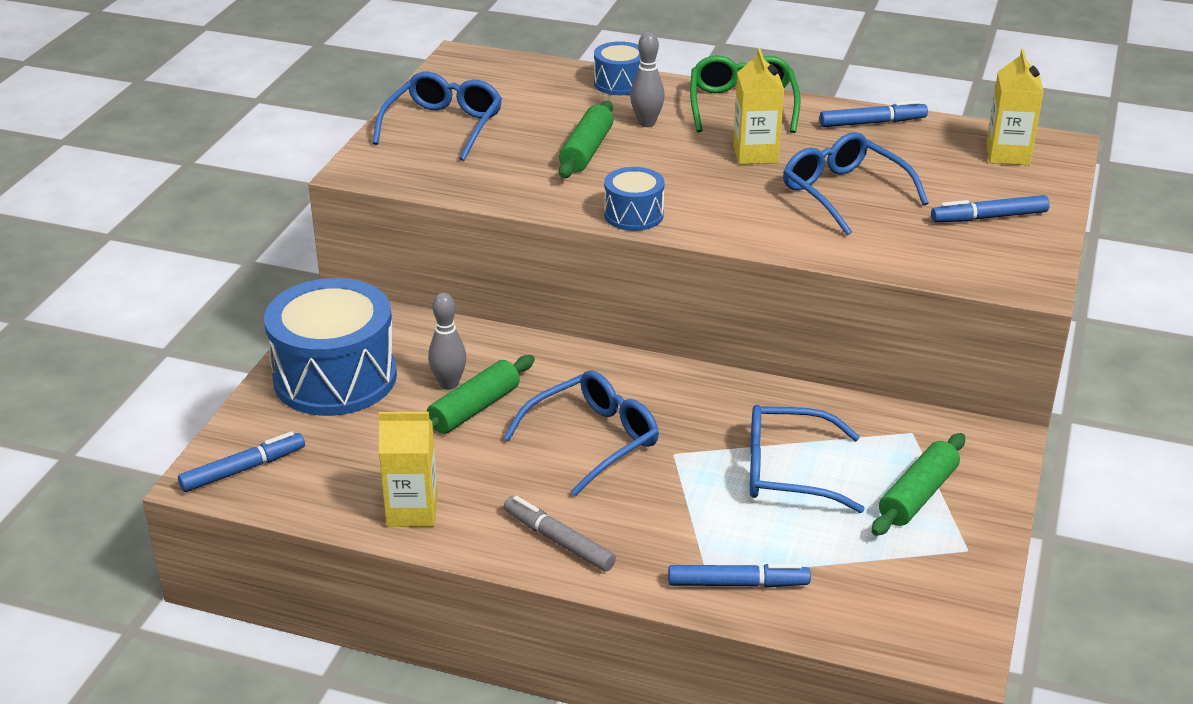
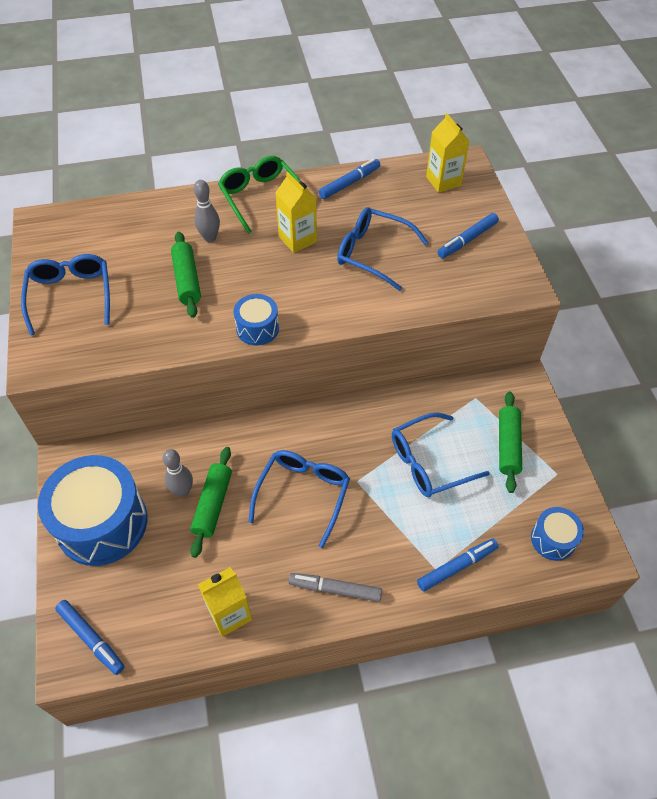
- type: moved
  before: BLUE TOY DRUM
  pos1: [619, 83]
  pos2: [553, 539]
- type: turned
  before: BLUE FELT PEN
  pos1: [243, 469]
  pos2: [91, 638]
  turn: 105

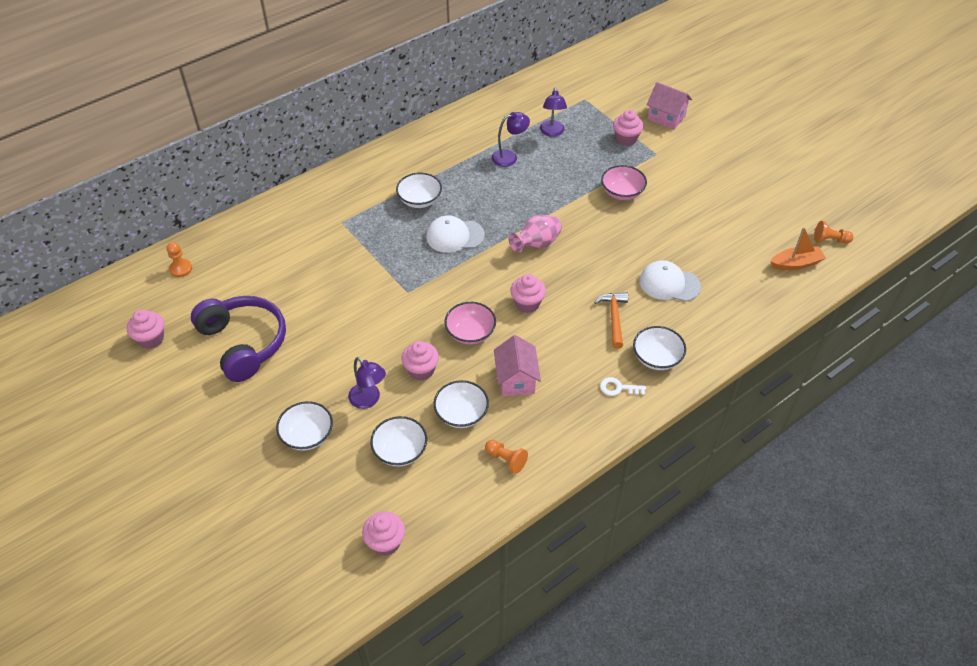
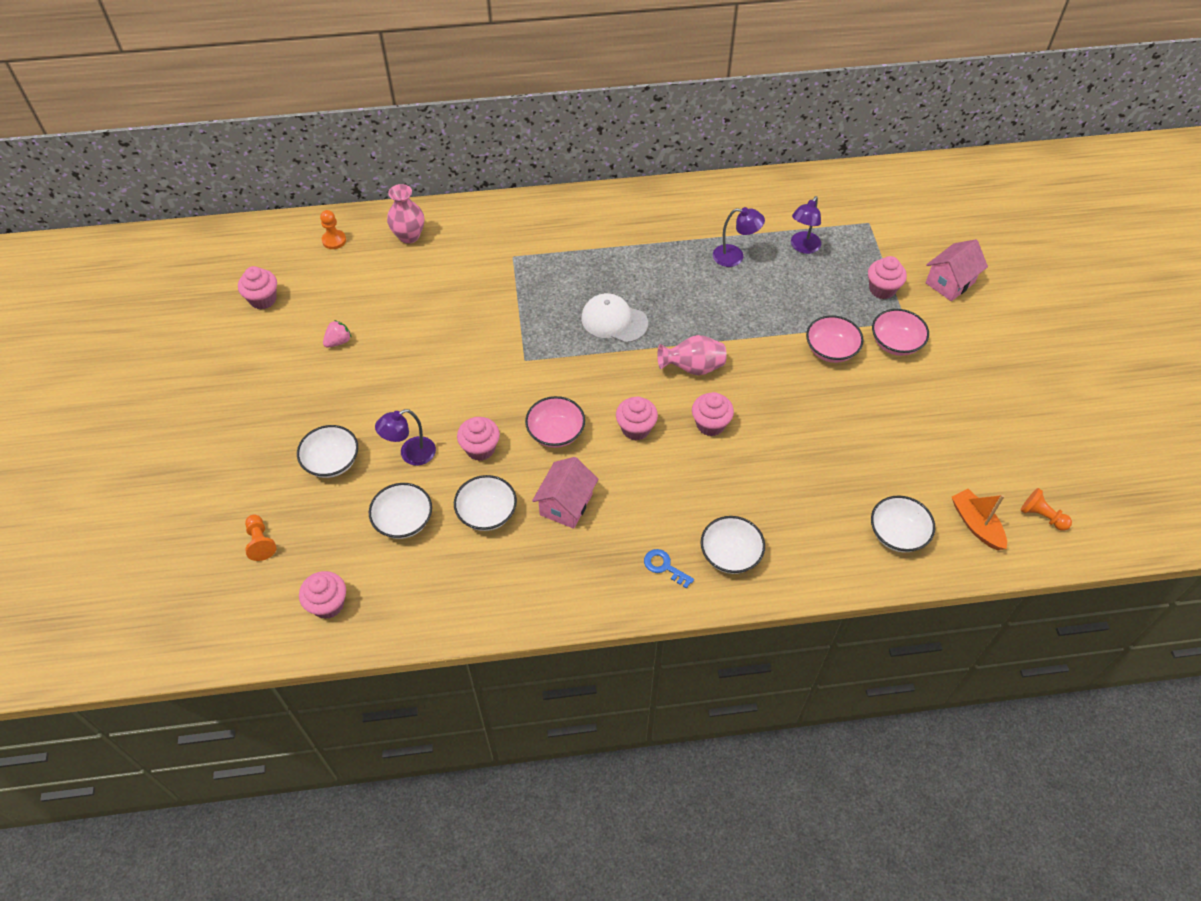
- type: turned
  before: ROSE-PINK TOY HOUSE
  pos1: [666, 117]
  pos2: [950, 282]
  turn: 75
- type: moved
  before: PURE WHITE BOWL
  pos1: [420, 200]
  pos2: [897, 534]
- type: turned
  before: BRIGHT ORANGE SAILBOAT
  pos1: [796, 263]
  pos2: [976, 524]
  turn: -135
- type: removed
  before: PURE WHITE CAP
  pos1: [669, 284]
- type: removed
  before: BRIGHT ORANGE CARPENTER'S HAMMER
  pos1: [614, 318]
- type: replaced
  before: PURPLE OVER-EAR HEADPHONES
  after: ROSE-PINK BERRY
  pos1: [243, 343]
  pos2: [338, 341]
- type: turned
  before: PURPLE READING LAMP
  pos1: [369, 400]
  pos2: [411, 454]
  turn: 75
- type: recoloured
  before: PURE WHITE LATCHKEY
  after: BLUE LATCHKEY
  pos1: [618, 388]
  pos2: [664, 567]
- type: moved
  before: BRIGHT ORANGE CHESS PAWN
  pos1: [506, 460]
  pos2: [260, 542]
- type: added
  after: ROSE-PINK VASE
  pos2: [409, 236]
- type: added
  after: ROSE-PINK BOWL
  pos2: [895, 343]
- type: added
  after: ROSE-PINK MUFFIN
  pos2: [710, 424]

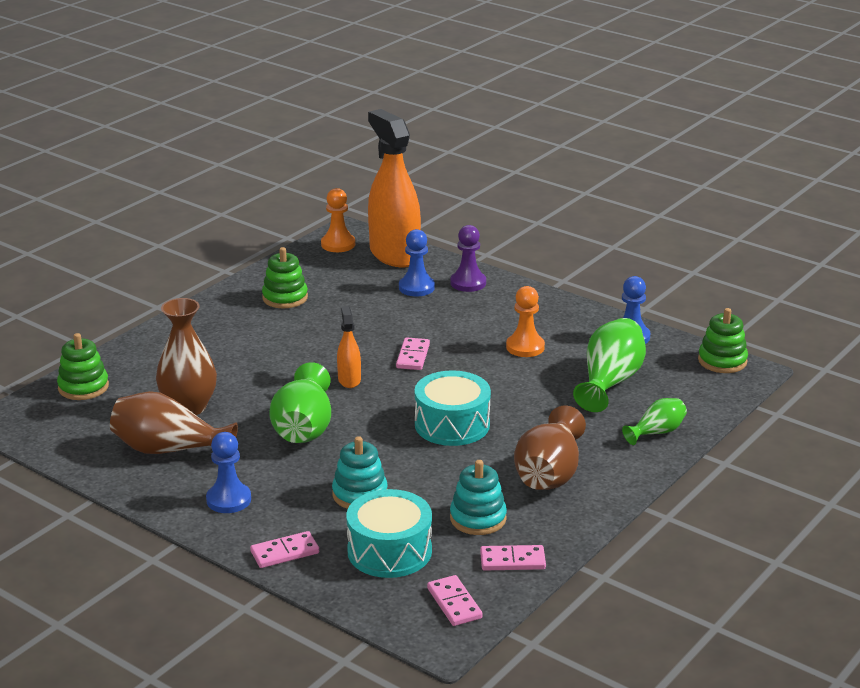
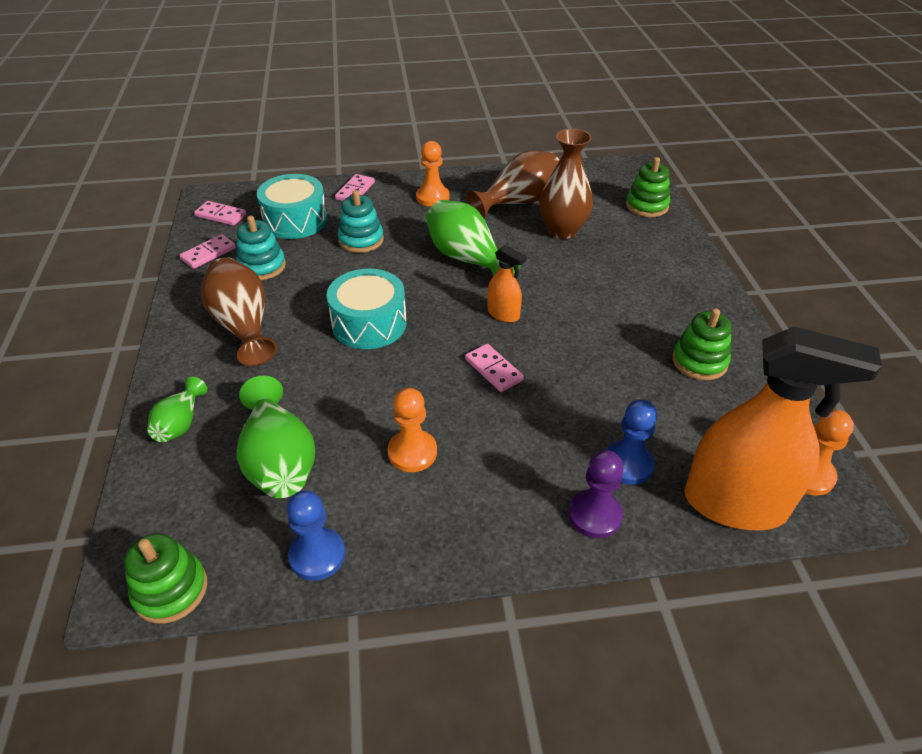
- type: recoloured
  before: BLUE CHESS PAWN
  after: BRIGHT ORANGE CHESS PAWN
  pos1: [228, 500]
  pos2: [432, 197]

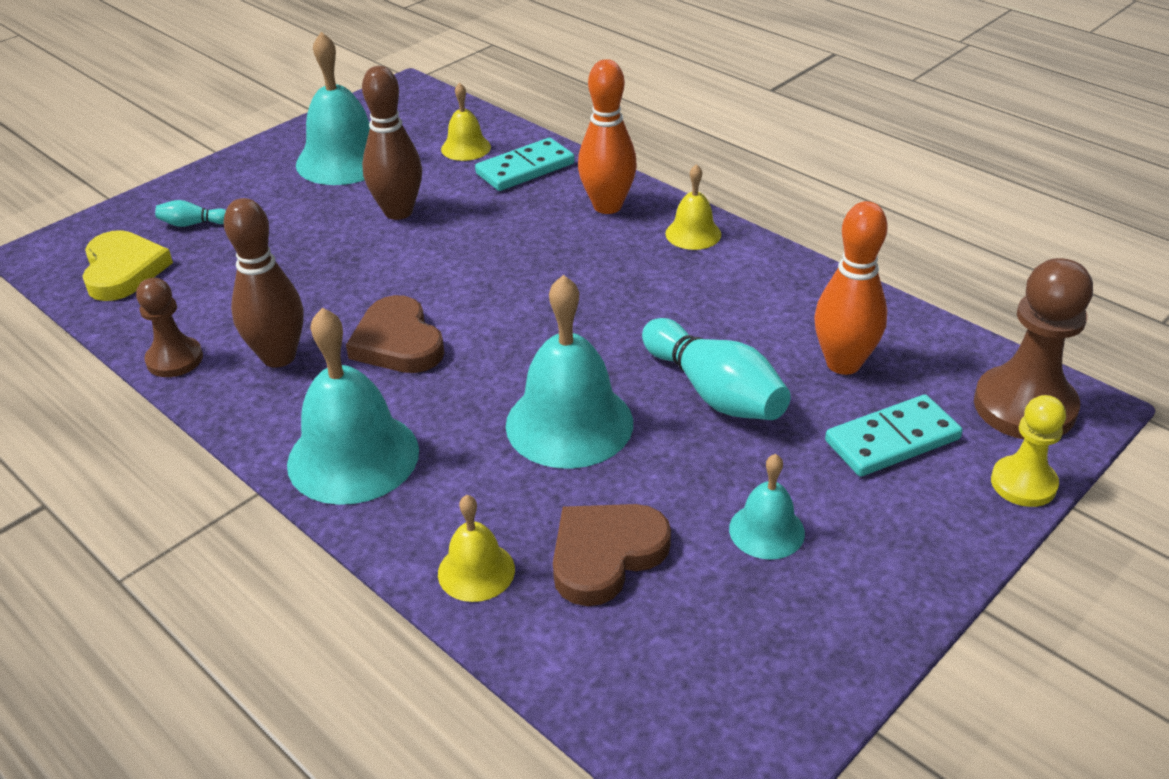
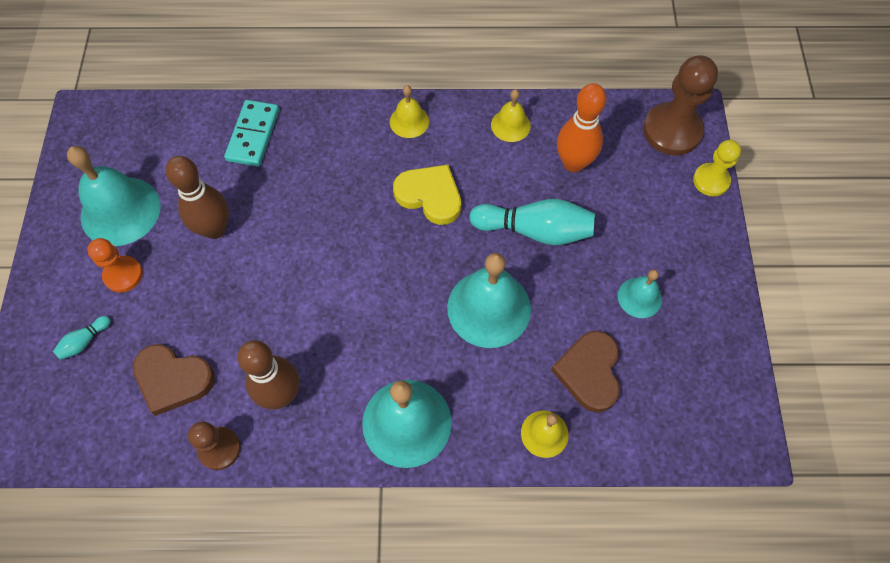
- type: removed
  before: BRIGHT ORANGE SKITTLE
  pos1: [607, 206]
- type: moved
  before: YELLOW HAND BELL
  pos1: [466, 148]
  pos2: [510, 125]
- type: moved
  before: YELLOW HEART
  pos1: [123, 270]
  pos2: [430, 196]
- type: moved
  before: BROWN HEART
  pos1: [398, 342]
  pos2: [173, 379]
- type: removed
  before: TEAL DOMINO PIECE
  pos1: [892, 440]
- type: added
  after: BRIGHT ORANGE CHESS PAWN
  pos2: [123, 275]

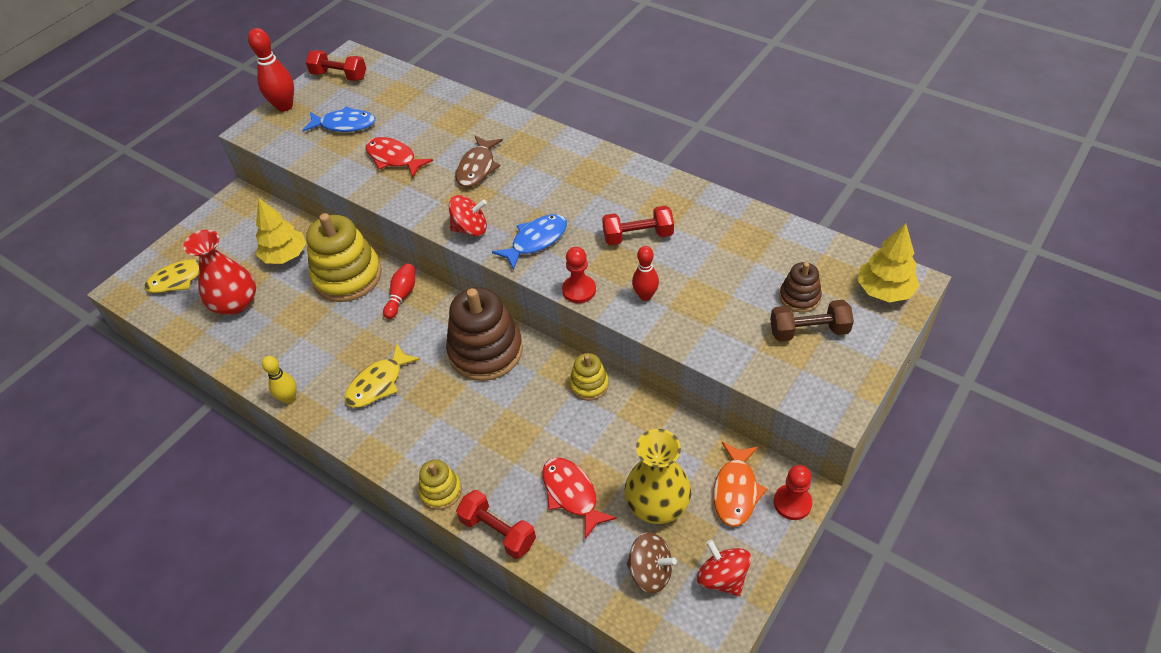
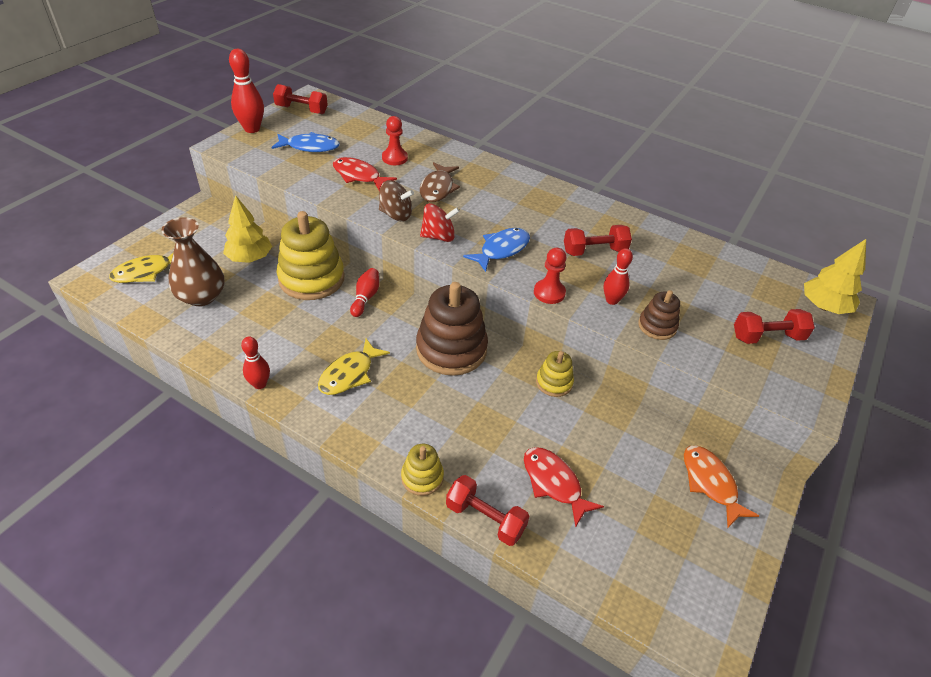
- type: recoloured
  before: RED VASE
  after: BROWN VASE
  pos1: [235, 303]
  pos2: [201, 296]
- type: moved
  before: BROWN RING STACKER
  pos1: [799, 297]
  pos2: [657, 326]
- type: recoloured
  before: BROWN HAND WEIGHT
  after: RED HAND WEIGHT
  pos1: [808, 331]
  pos2: [767, 337]
- type: recoloured
  before: YELLOW SKITTLE
  after: RED SKITTLE
  pos1: [289, 398]
  pos2: [260, 384]
- type: removed
  before: YELLOW VASE
  pos1: [657, 503]
- type: turned
  before: BRIGHT ORANGE FISH
  pos1: [736, 490]
  pos2: [710, 483]
  turn: 150
- type: moved
  before: RED CHESS PAWN
  pos1: [792, 503]
  pos2: [394, 158]
- type: moved
  before: BROWN WHIRLIGIG
  pos1: [650, 572]
  pos2: [396, 215]
- type: removed
  before: RED WHIRLIGIG
  pos1: [722, 577]

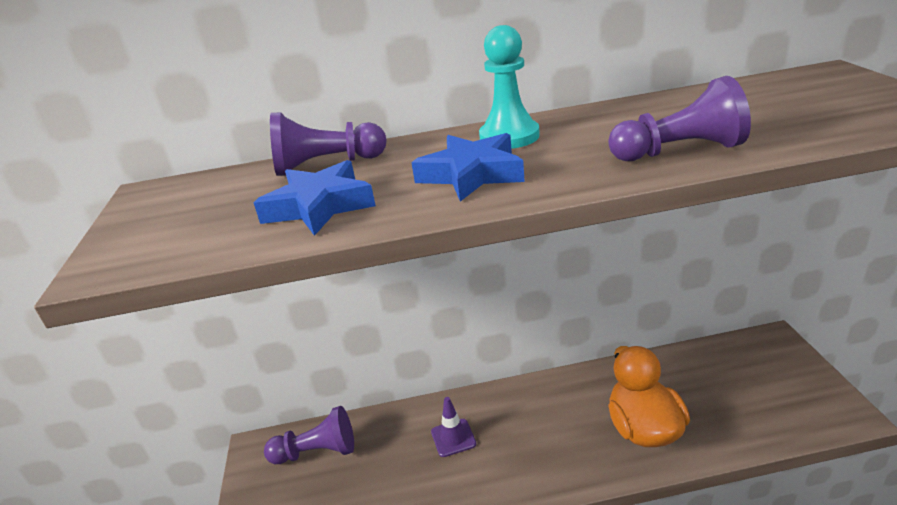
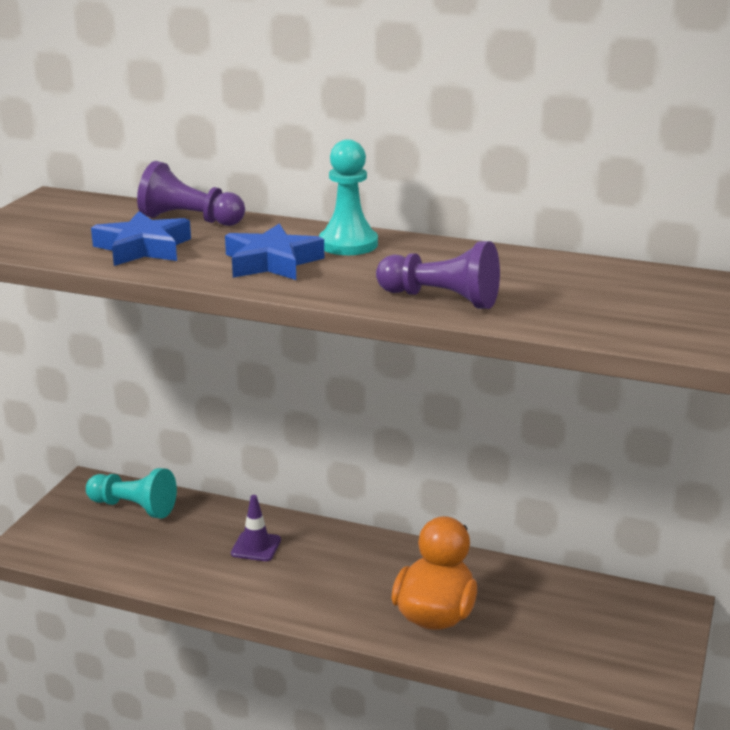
- type: recoloured
  before: PURPLE CHESS PAWN
  after: TEAL CHESS PAWN
  pos1: [317, 452]
  pos2: [134, 507]

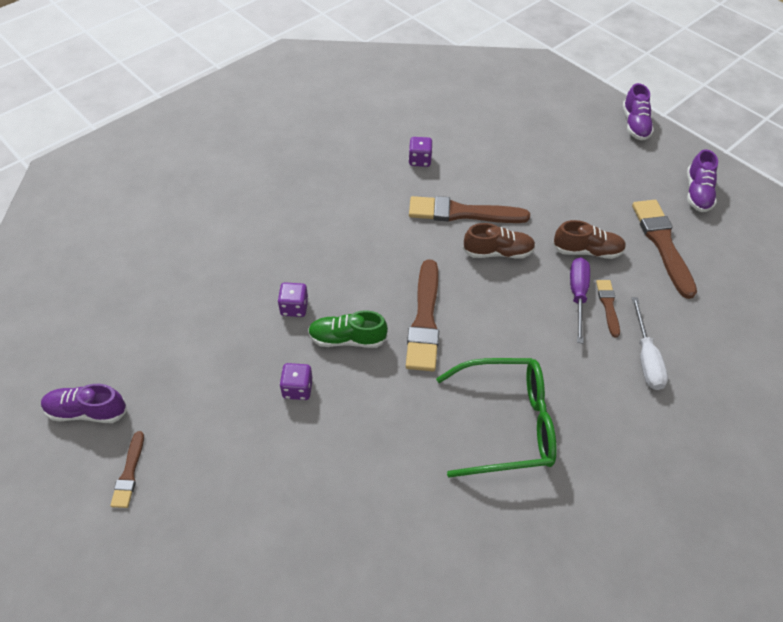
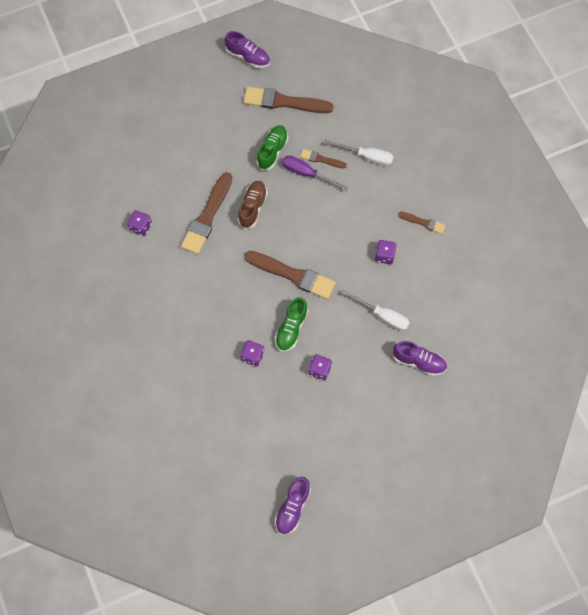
- type: moved
  before: PURPLE LACE-UP SHOE
  pos1: [635, 124]
  pos2: [419, 361]
- type: recoloured
  before: BROWN LACE-UP SHOE
  after: GREEN LACE-UP SHOE
  pos1: [587, 251]
  pos2: [272, 151]
- type: replaced
  before: GREEN EYEGLASSES
  after: PURPLE DIE
  pos1: [505, 423]
  pos2: [384, 256]
- type: moved
  before: BROWN PAINTBRUSH
  pos1: [129, 473]
  pos2: [423, 222]
- type: added
  after: PURE WHITE SCREWDRIVER
  pos2: [382, 316]

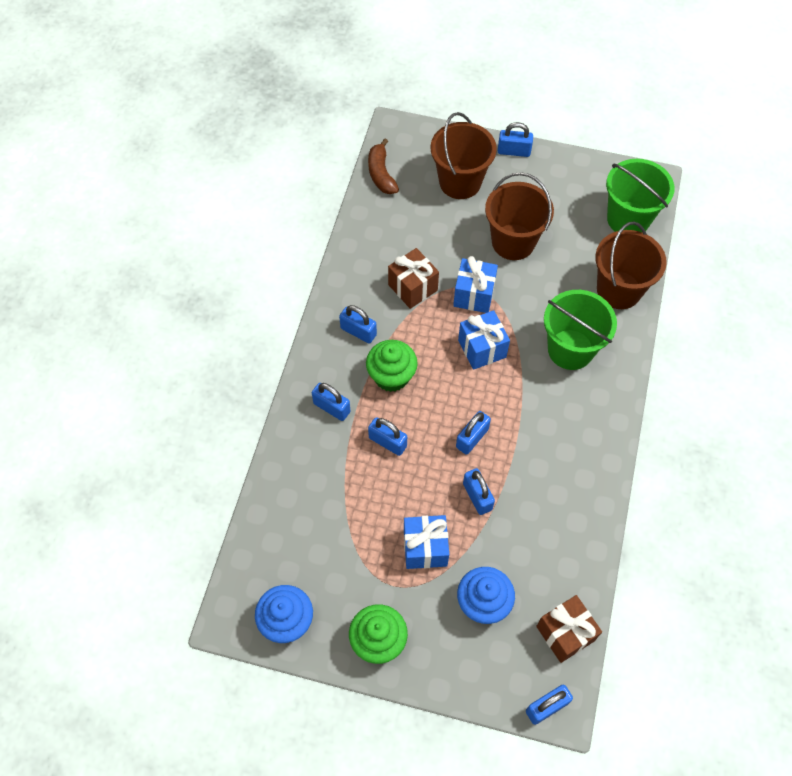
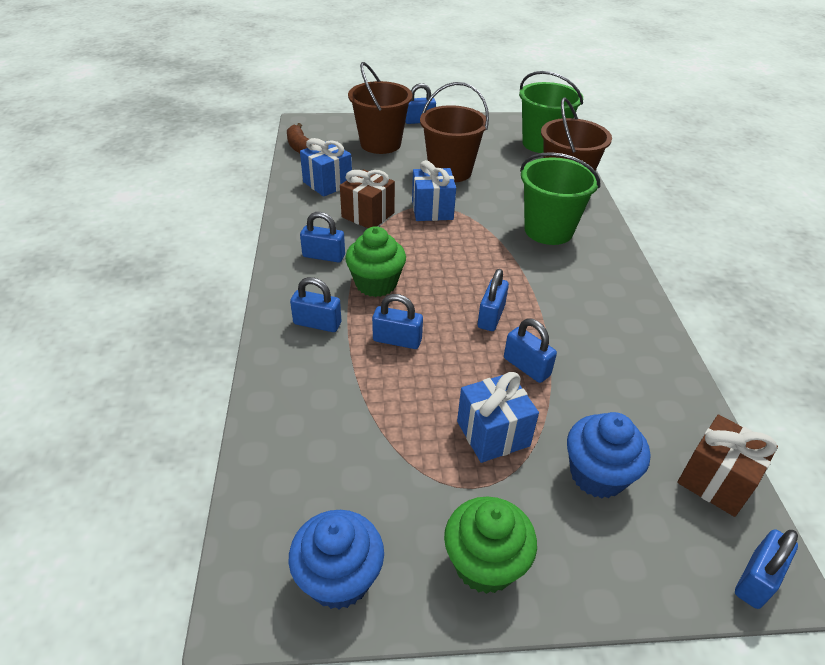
- type: moved
  before: BLUE WRAPPED GIFT
  pos1: [482, 348]
  pos2: [327, 183]

